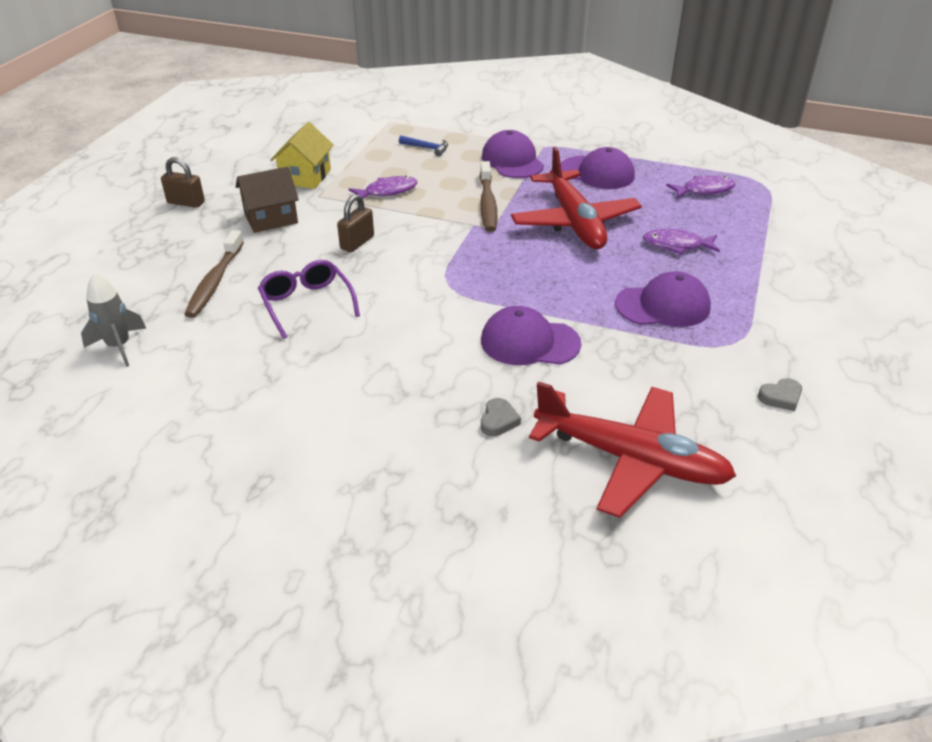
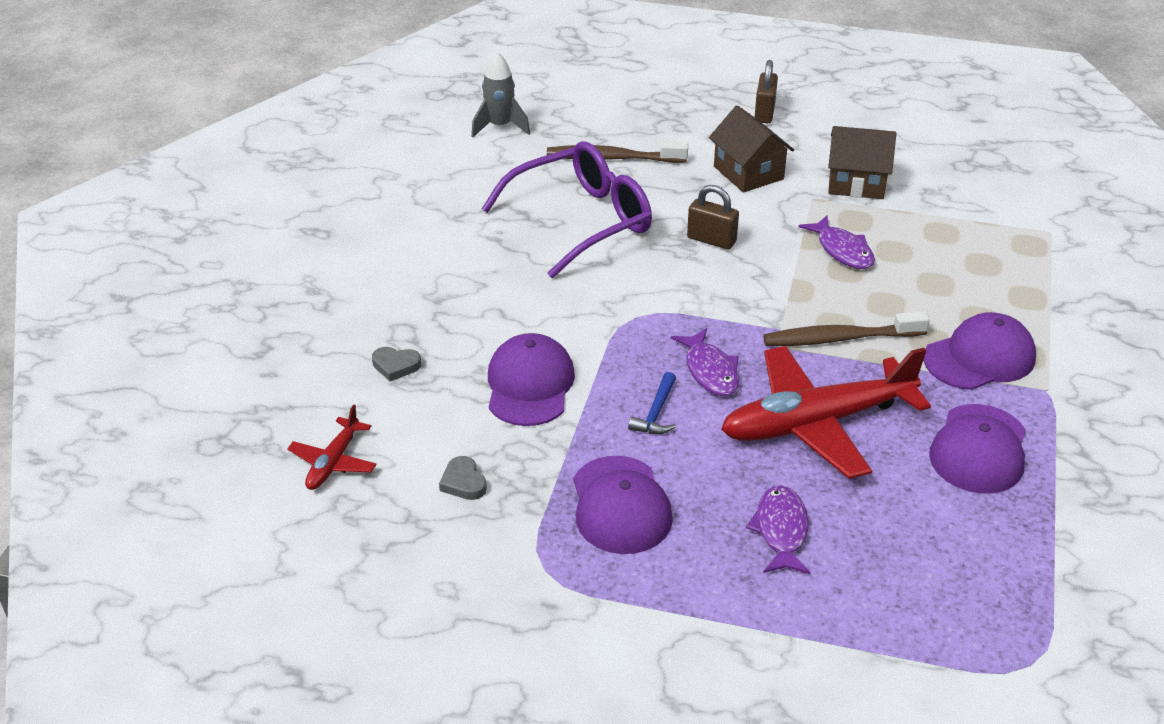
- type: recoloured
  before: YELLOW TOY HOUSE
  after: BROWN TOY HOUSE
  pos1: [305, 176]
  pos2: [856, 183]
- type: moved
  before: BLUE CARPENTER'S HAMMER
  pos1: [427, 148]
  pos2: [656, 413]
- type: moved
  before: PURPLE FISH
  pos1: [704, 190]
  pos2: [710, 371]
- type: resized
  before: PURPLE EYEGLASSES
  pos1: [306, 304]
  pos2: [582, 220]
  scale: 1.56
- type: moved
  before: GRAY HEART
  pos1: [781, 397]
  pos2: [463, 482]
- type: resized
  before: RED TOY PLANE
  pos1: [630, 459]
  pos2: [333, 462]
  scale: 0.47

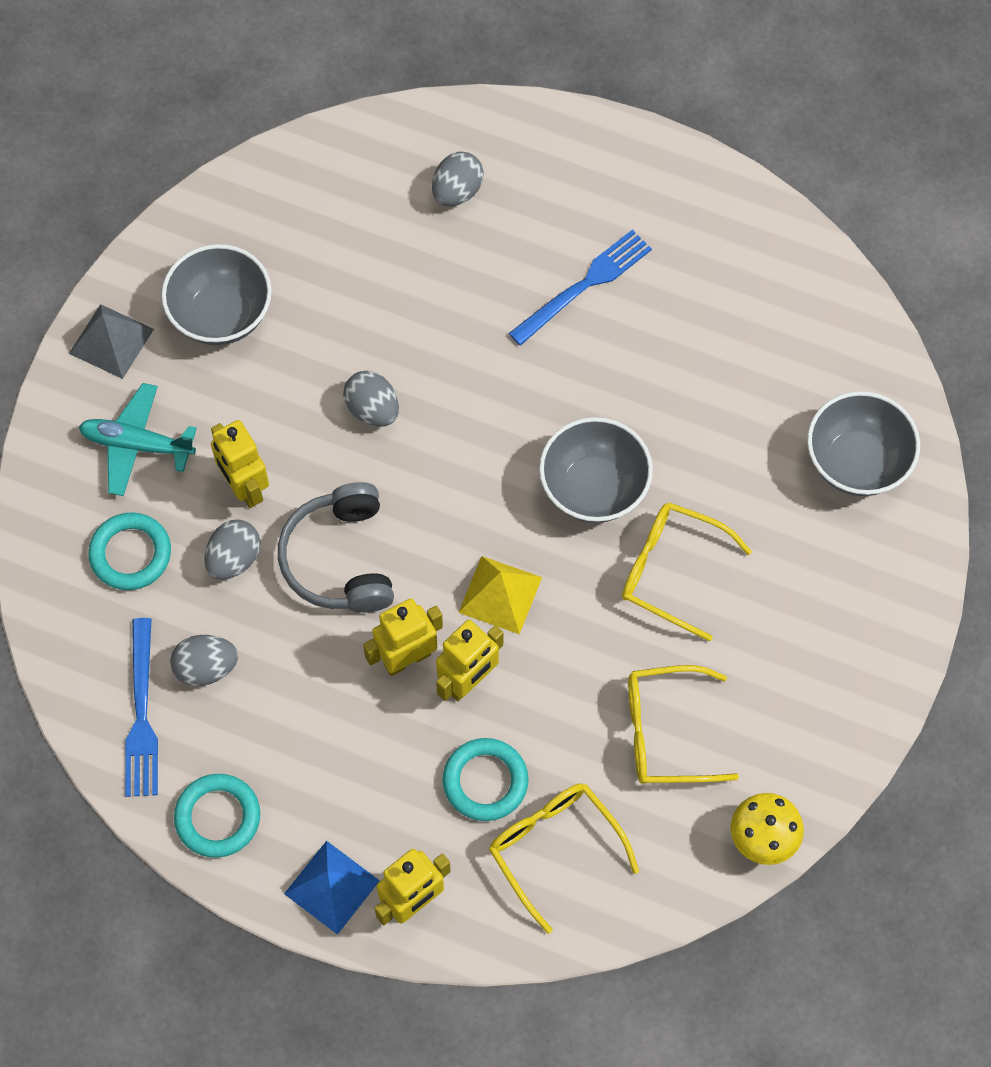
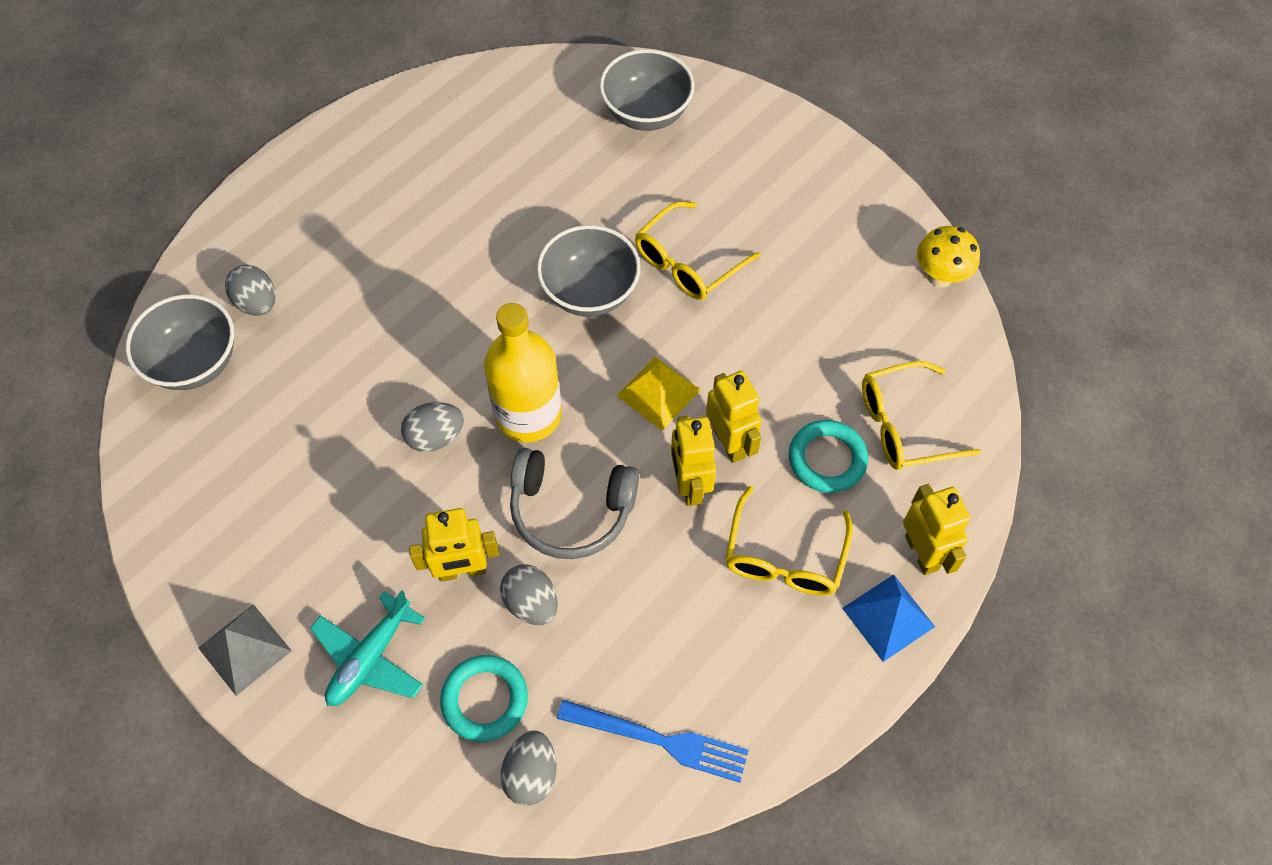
- type: removed
  before: BLUE FORK
  pos1: [584, 285]
- type: moved
  before: GRAY BOWL
  pos1: [221, 315]
  pos2: [195, 363]
- type: moved
  before: GRAY EGG SHAPE
  pos1: [206, 668]
  pos2: [531, 774]
- type: moved
  before: YELLOW EYEGLASSES
  pos1: [667, 732]
  pos2: [785, 555]
- type: removed
  before: TEAL TORUS
  pos1: [218, 817]
- type: added
  after: YELLOW BOTTLE
  pos2: [528, 414]

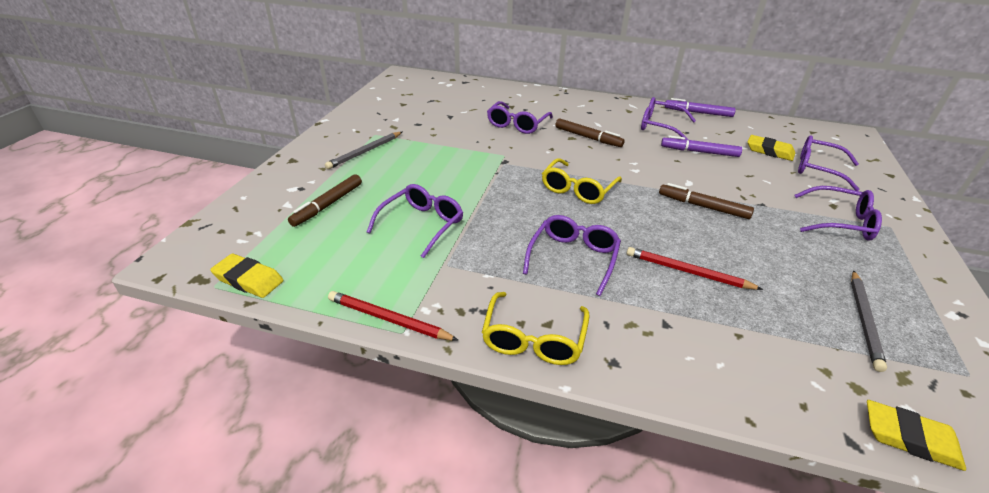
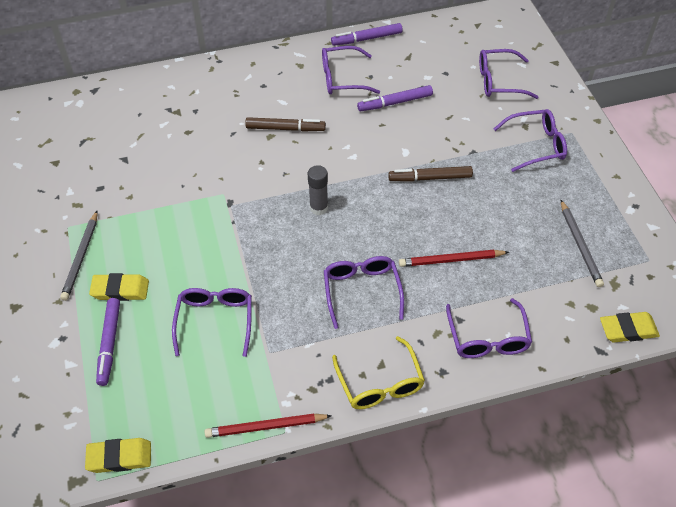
- type: moved
  before: PURPLE EYEGLASSES
  pos1: [517, 124]
  pos2: [487, 338]
- type: moved
  before: YELLOW ERASER
  pos1: [769, 151]
  pos2: [120, 290]
- type: replaced
  before: YELLOW EYEGLASSES
  after: GRAY STICK OF GLUE
  pos1: [578, 189]
  pos2: [319, 208]
- type: recoloured
  before: BROWN FELT PEN
  after: PURPLE FELT PEN
  pos1: [328, 205]
  pos2: [109, 344]

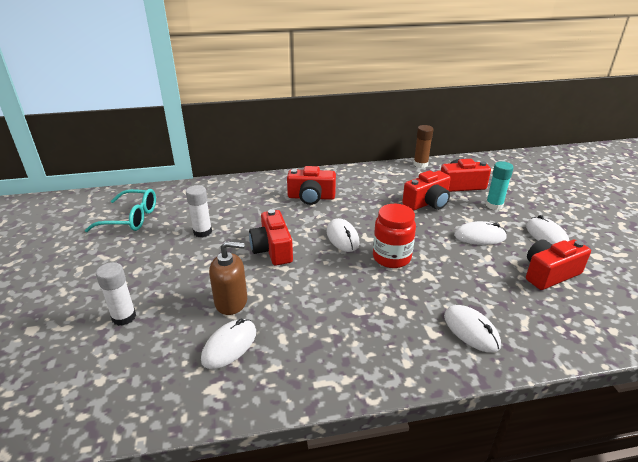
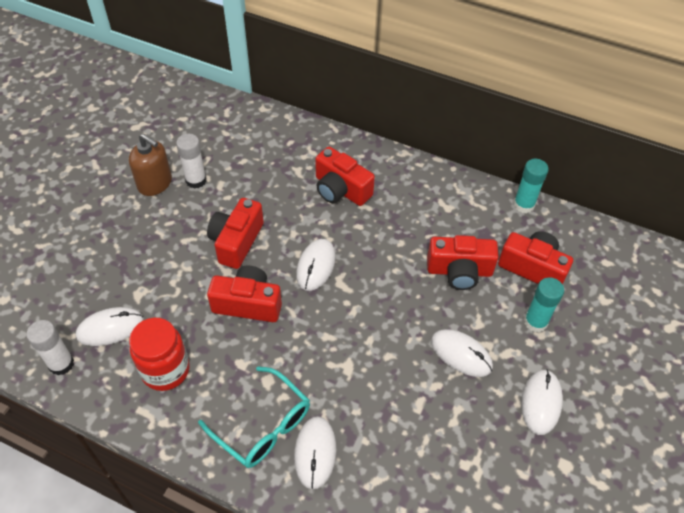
- type: recoloured
  before: BROWN STICK OF GLUE
  after: TEAL STICK OF GLUE
  pos1: [420, 164]
  pos2: [524, 205]
- type: moved
  before: TEAL EYEGLASSES
  pos1: [131, 218]
  pos2: [263, 426]
- type: moved
  before: RED PRESERVE JAR
  pos1: [391, 258]
  pos2: [165, 370]
- type: moved
  before: RED PHOTO CAMERA
  pos1: [549, 274]
  pos2: [248, 303]
- type: moved
  before: BROWN SOAP DISPENSER
  pos1: [231, 302]
  pos2: [155, 183]
- type: moved
  before: PURE WHITE STICK OF GLUE
  pos1: [124, 317]
  pos2: [61, 364]

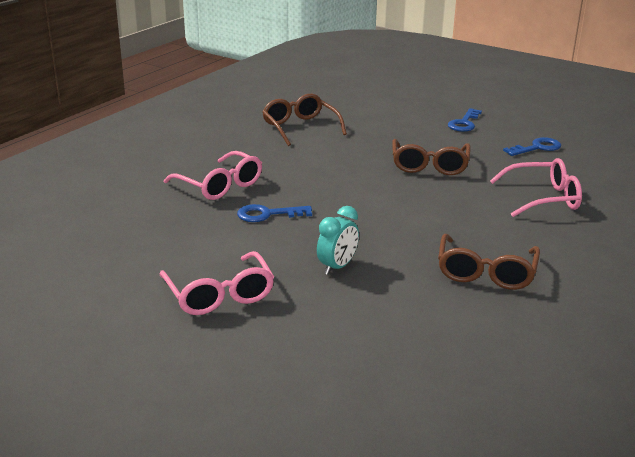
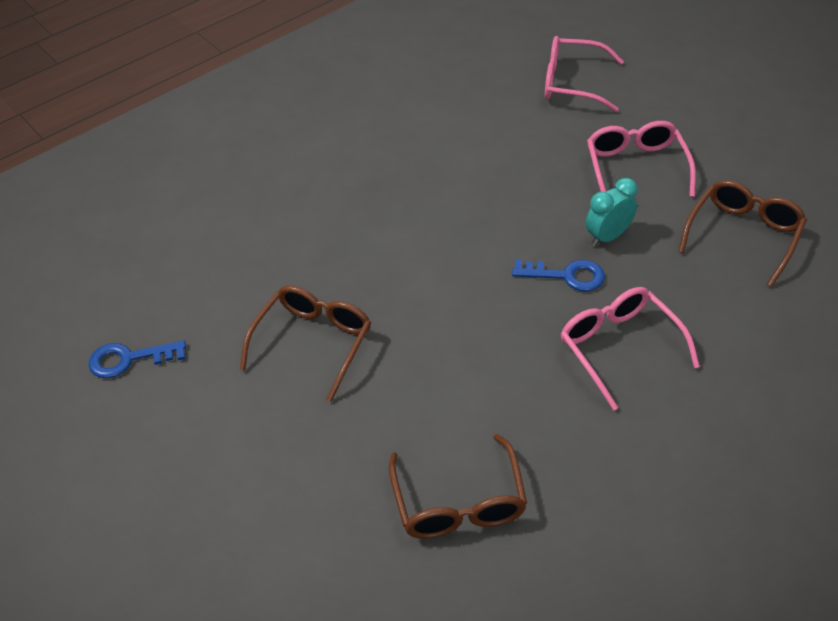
- type: removed
  before: BLUE LATCHKEY
  pos1: [464, 123]
- type: moved
  before: ROSE-PINK EYEGLASSES
  pos1: [543, 198]
  pos2: [572, 83]
- type: moved
  before: TEAL ALARM CLOCK
  pos1: [337, 267]
  pos2: [608, 236]
- type: moved
  before: BROWN EYEGLASSES
  pos1: [486, 273]
  pos2: [743, 235]

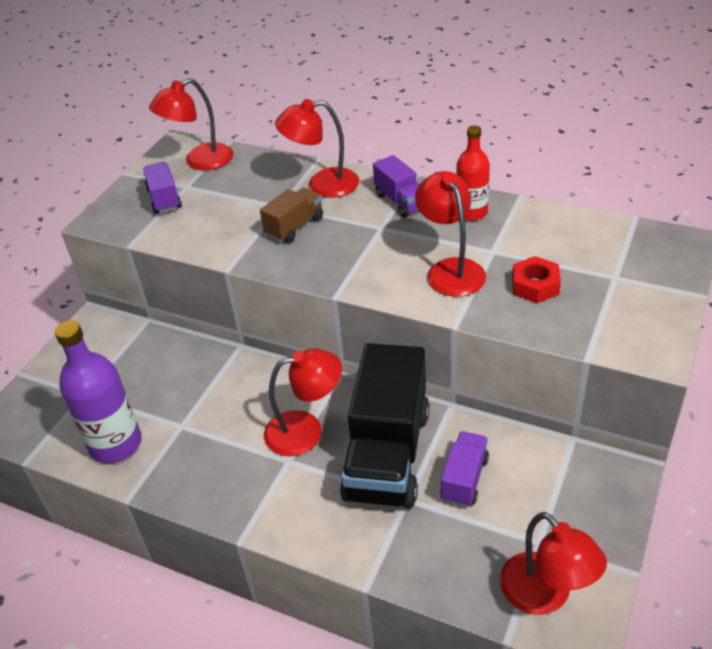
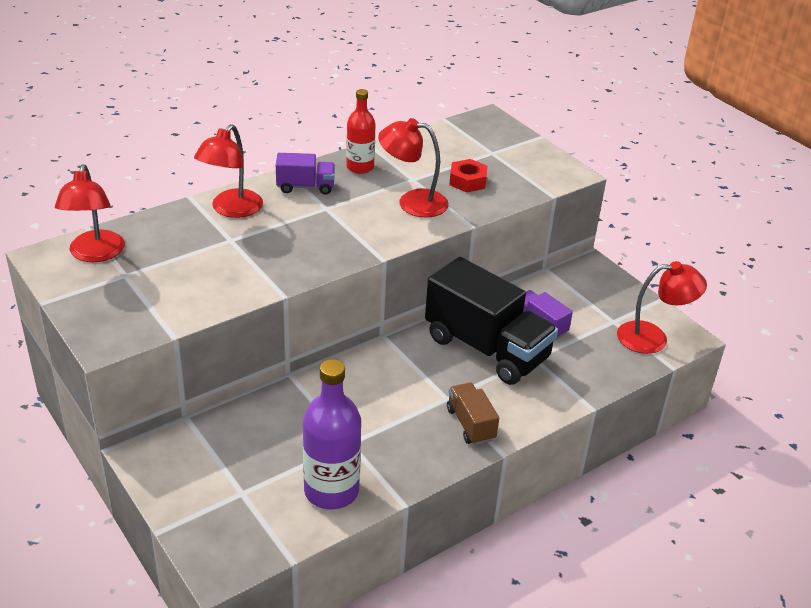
- type: removed
  before: PURPLE LORRY
  pos1: [164, 199]
- type: moved
  before: BROWN LORRY
  pos1: [294, 226]
  pos2: [470, 424]
- type: removed
  before: RED READING LAMP
  pos1: [306, 430]

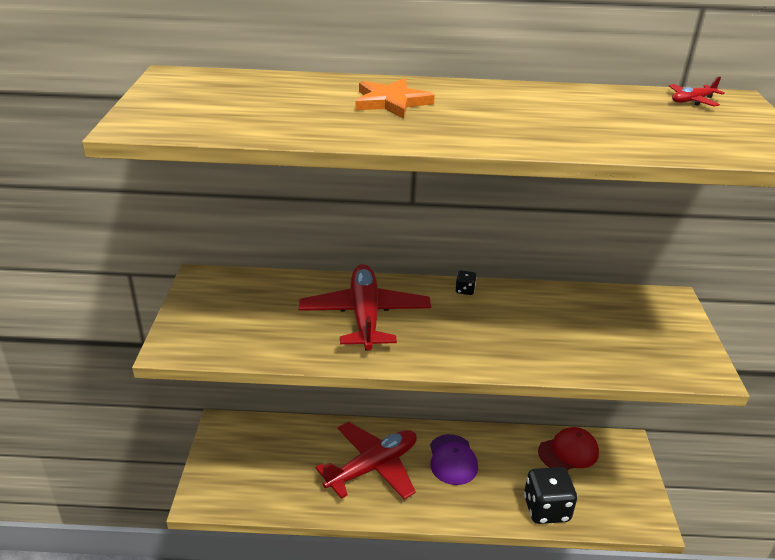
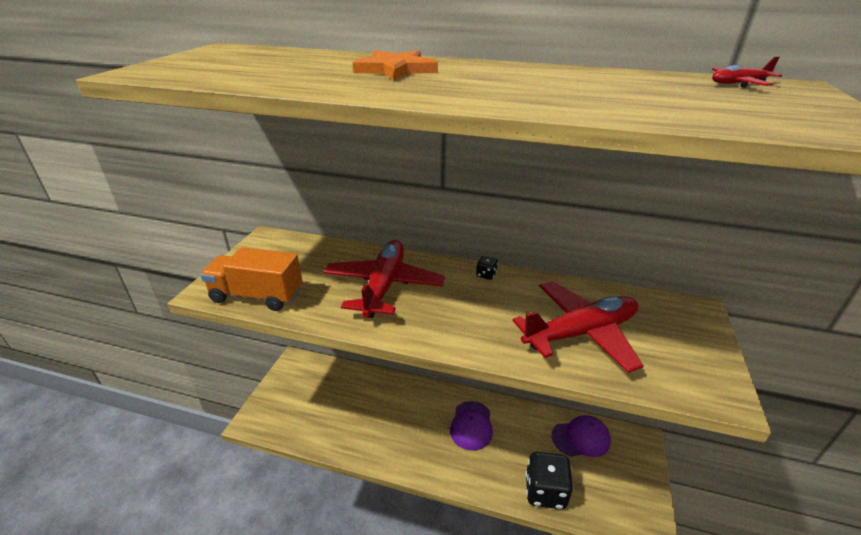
- type: moved
  before: RED TOY PLANE
  pos1: [372, 467]
  pos2: [580, 333]
- type: recoloured
  before: RED CAP
  after: PURPLE CAP
  pos1: [568, 452]
  pos2: [581, 438]
- type: added
  after: BRIGHT ORANGE LORRY
  pos2: [257, 296]

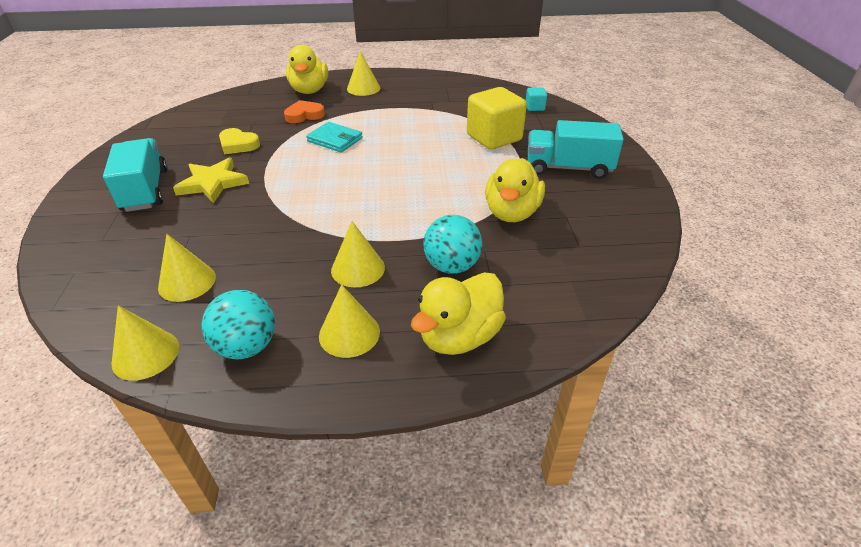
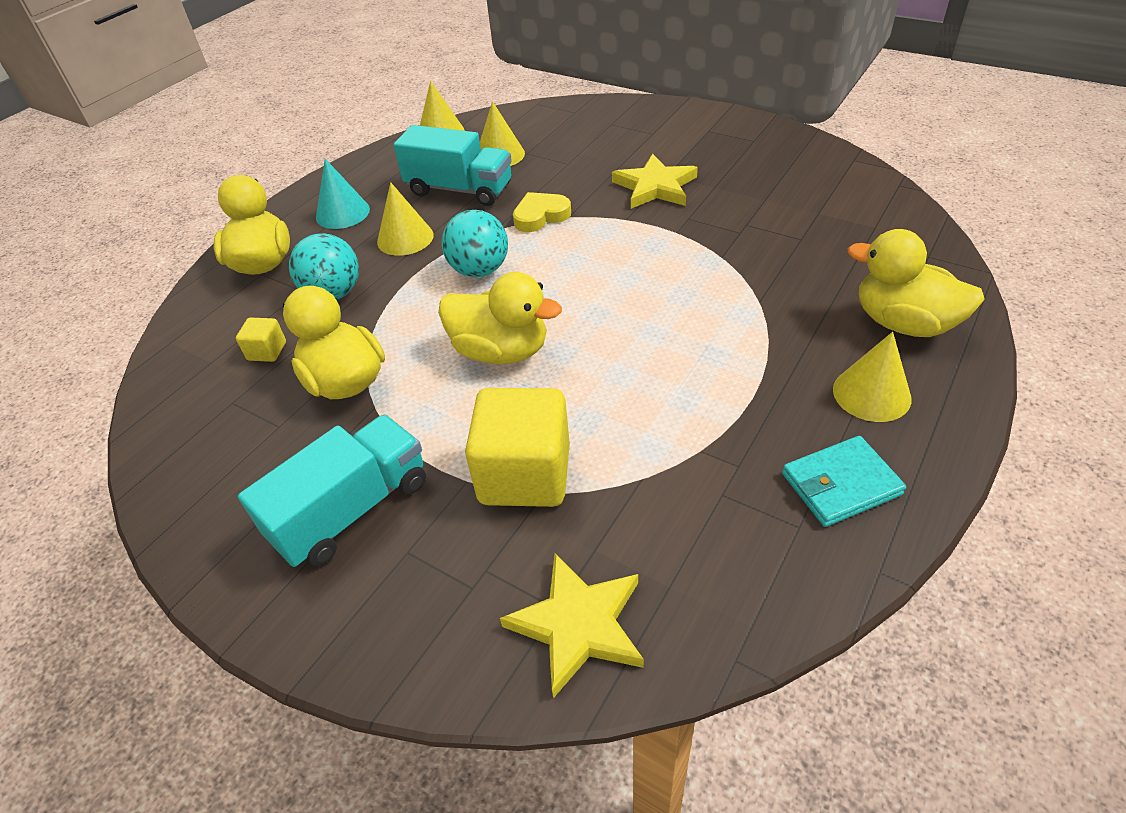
- type: replaced
  before: TEAL SOLID CUBE
  after: YELLOW STAR
  pos1: [534, 107]
  pos2: [578, 625]
- type: removed
  before: BRIGHT ORANGE HEART
  pos1: [304, 115]
- type: moved
  before: TEAL WALLET
  pos1: [335, 140]
  pos2: [841, 484]
- type: moved
  before: YELLOW HEART
  pos1: [238, 145]
  pos2: [540, 216]
- type: moved
  before: TEAL LORRY
  pos1: [145, 190]
  pos2: [459, 189]
- type: recoloured
  before: YELLOW CONE SHAPE
  after: TEAL CONE SHAPE
  pos1: [349, 333]
  pos2: [342, 213]
- type: moved
  before: TEAL SPHERE
  pos1: [247, 346]
  pos2: [479, 270]
- type: added
  after: YELLOW DUCK
  pos2: [501, 351]
- type: added
  after: YELLOW SOLID CUBE
  pos2: [267, 351]

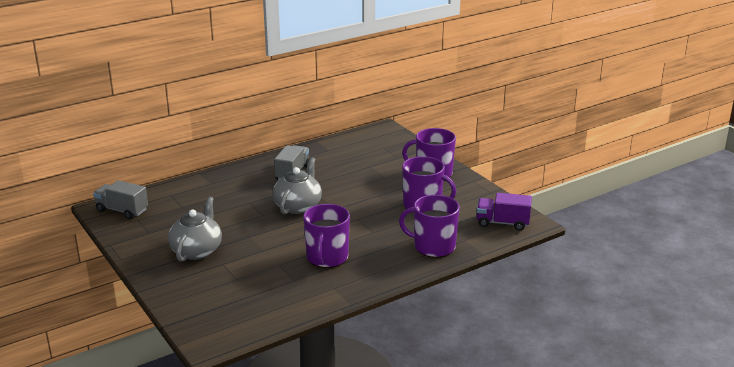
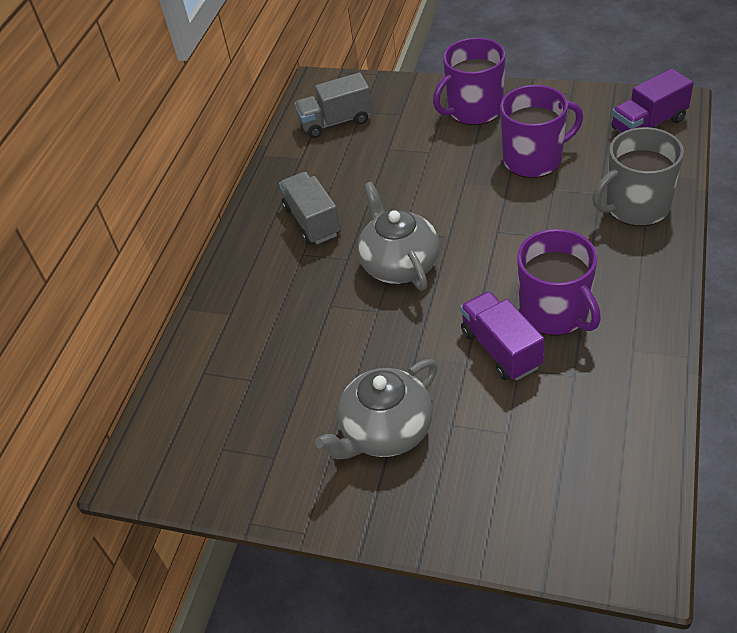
- type: moved
  before: GRAY LORRY
  pos1: [122, 210]
  pos2: [336, 122]
- type: recoloured
  before: PURPLE TEA MUG
  after: GRAY TEA MUG
  pos1: [433, 246]
  pos2: [636, 207]
- type: turned
  before: GRAY CHINA TEAPOT
  pos1: [197, 250]
  pos2: [385, 431]
  turn: -105
- type: added
  after: PURPLE LORRY
  pos2: [501, 349]

